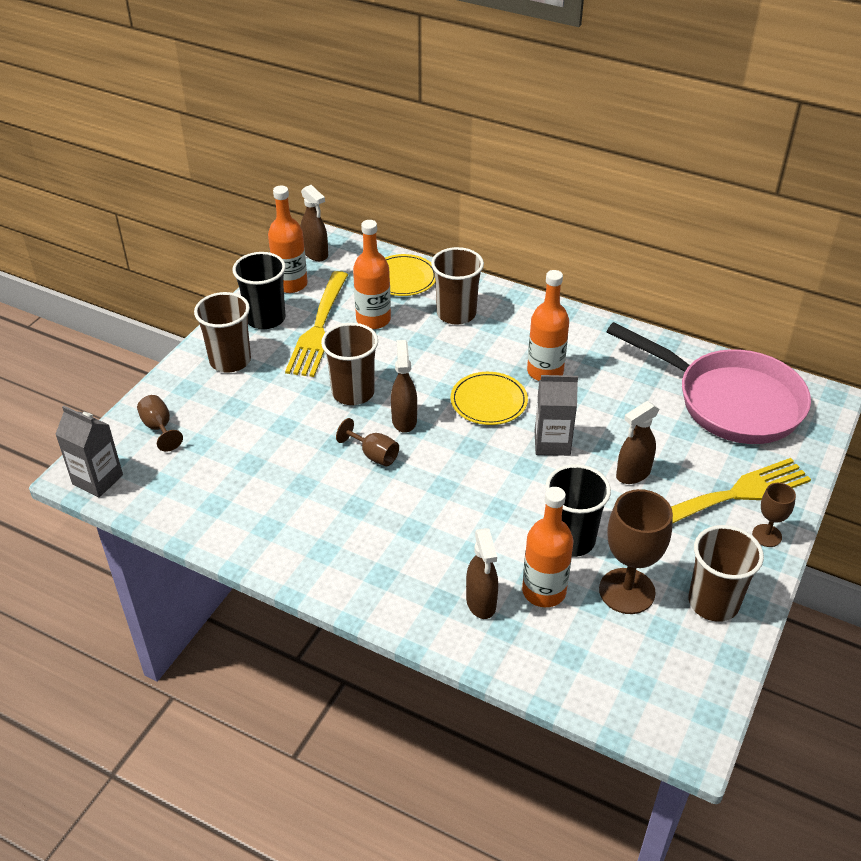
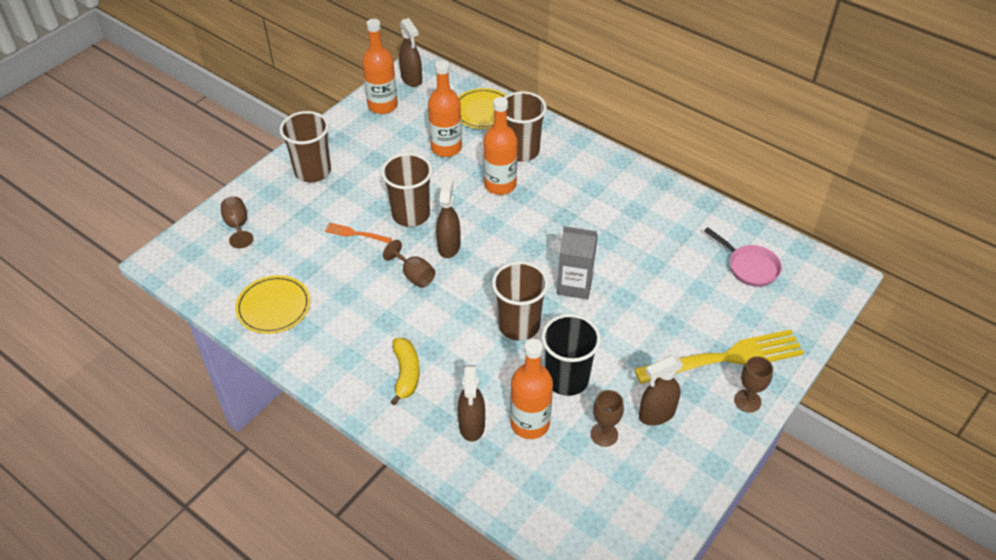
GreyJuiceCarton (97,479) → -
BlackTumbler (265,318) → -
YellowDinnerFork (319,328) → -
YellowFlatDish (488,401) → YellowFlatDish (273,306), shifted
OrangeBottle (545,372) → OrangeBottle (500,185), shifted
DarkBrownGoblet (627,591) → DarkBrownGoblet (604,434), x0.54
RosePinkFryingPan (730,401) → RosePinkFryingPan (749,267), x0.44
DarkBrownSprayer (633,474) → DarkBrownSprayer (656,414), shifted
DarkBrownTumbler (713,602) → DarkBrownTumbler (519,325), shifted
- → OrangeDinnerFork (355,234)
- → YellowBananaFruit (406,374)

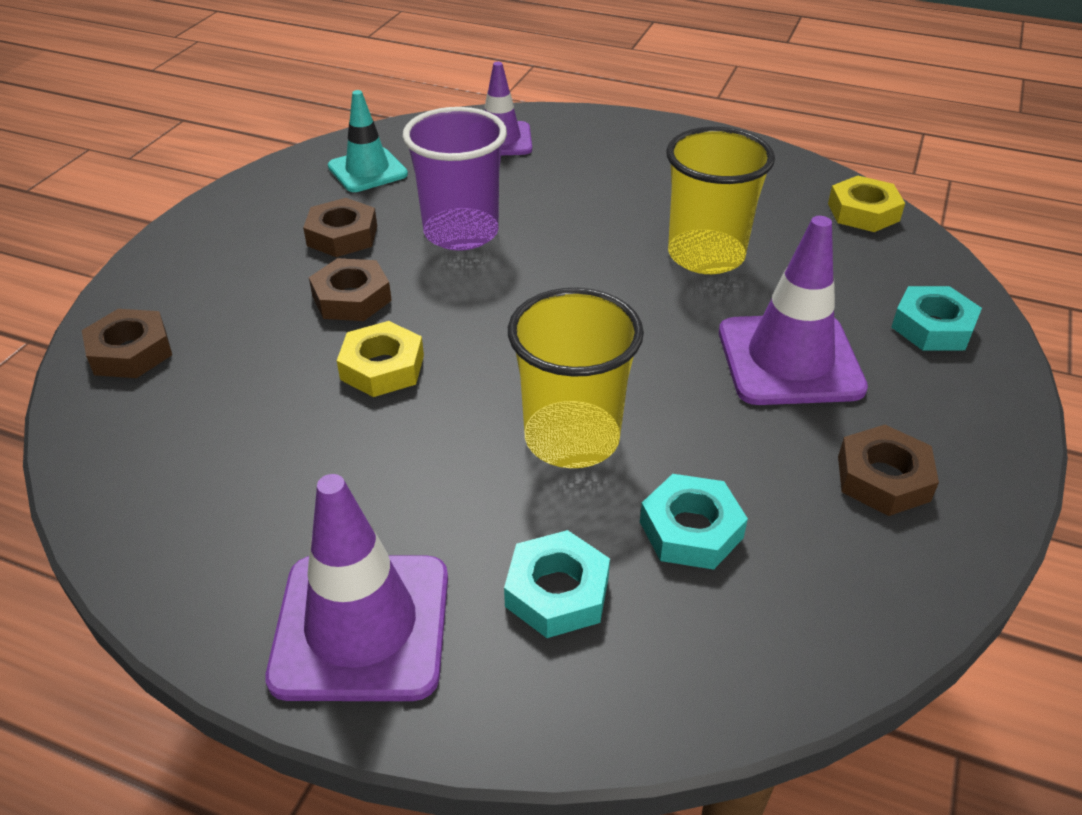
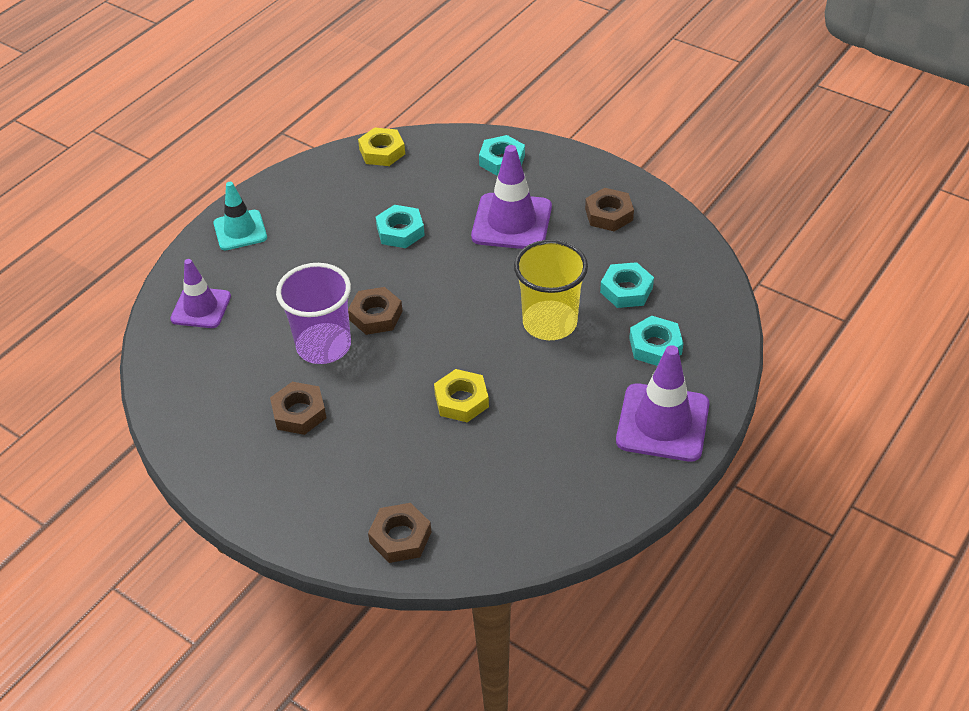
DarkBrownHexagonNut (352,298) → DarkBrownHexagonNut (376,315), shifted
TealSafetyCone (367,170) → TealSafetyCone (240,230), shifted
YellowTumbler (706,255) → TealHexagonNut (400,231)

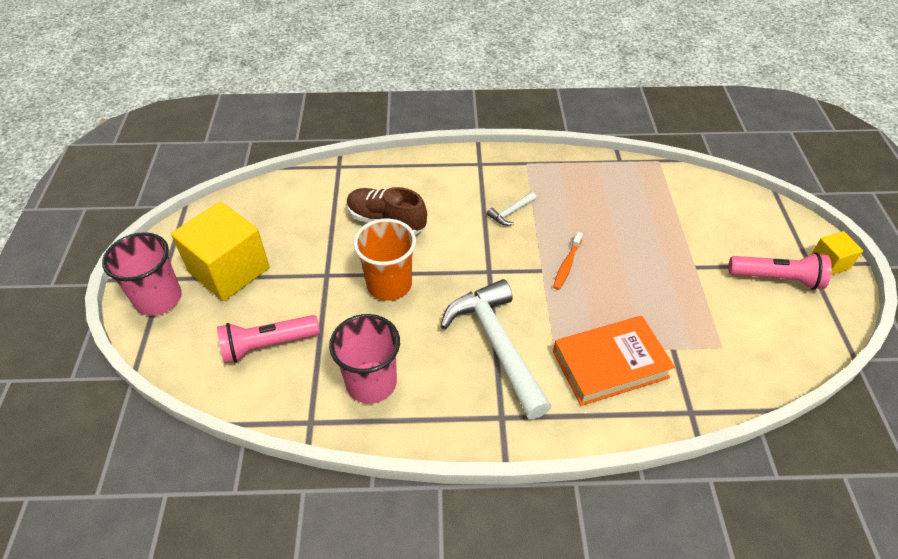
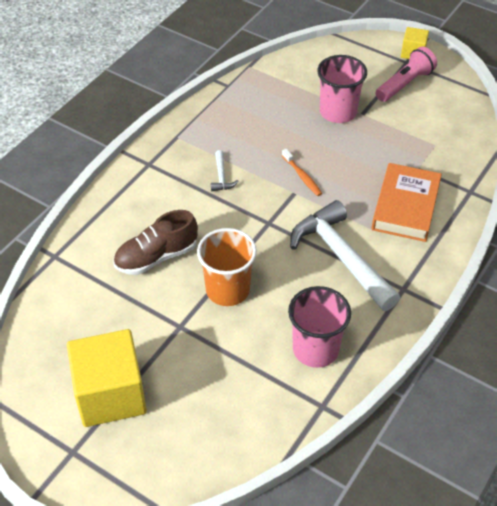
RosePinkTumbler (158,298) → RosePinkTumbler (338,112), shifted
RosePinkTorch (268,345) → -
SnowWhiteClawHammer (497,345) → SnowWhiteClawHammer (341,257), 45 degrees clockwise

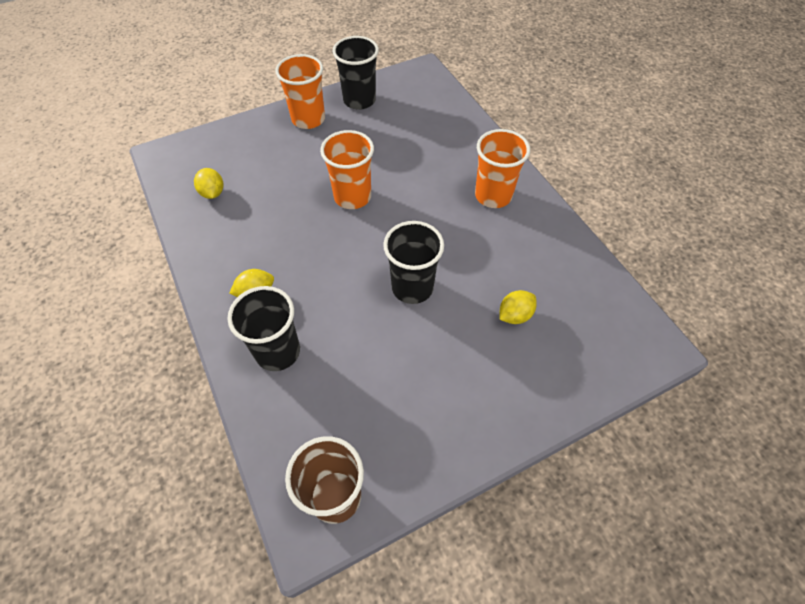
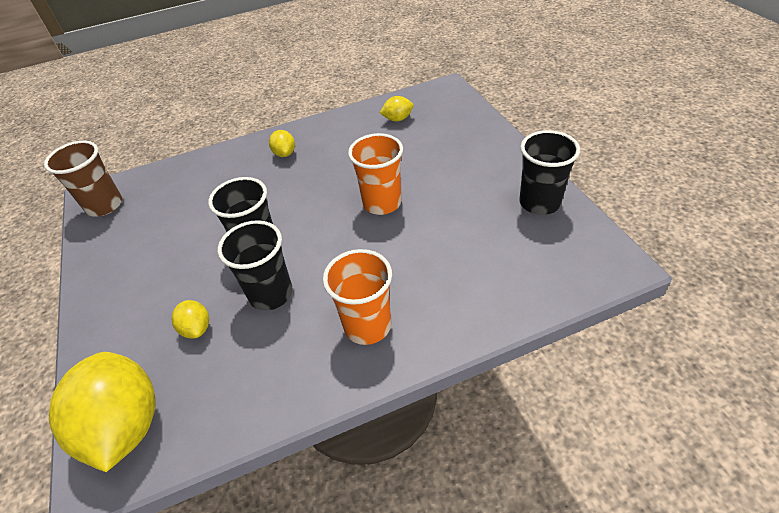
BlackTumbler (278,352) → BlackTumbler (271,294), shifted
OrangeTumbler (308,119) → -
- → YellowToyLemon (126,426)

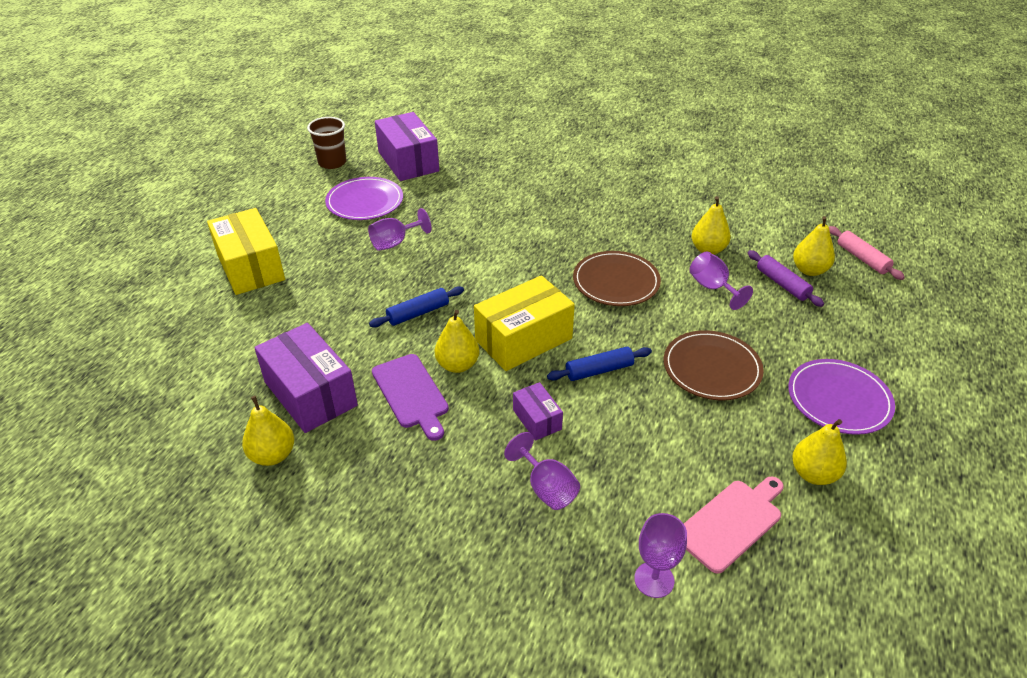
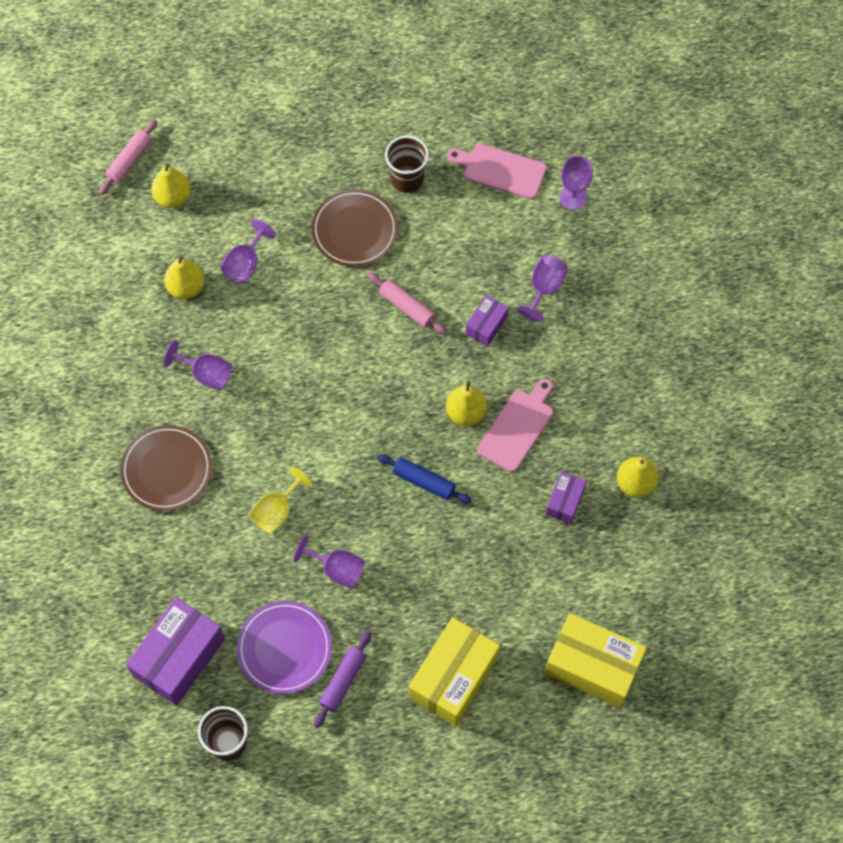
RoyalPurpleParcel (310,393) → RoyalPurpleParcel (565,501), x0.51
RoyalPurpleCuttingBoard (411,393) → RosePinkCuttingBoard (517,427)
YellowParcel (523,339) → YellowParcel (593,666), shifted
CobaltDoughRoller (599,370) → RosePinkDoughRoller (407,307)
DarkBrownFlatDish (616,282) → DarkBrownFlatDish (167,469), shifted
RoyalPurpleDoughRoller (782,284) → RoyalPurpleDoughRoller (343,681), shifted
RoyalPurpleFlatDish (839,399) → -
YellowToyPear (813,474) → -
- → RoyalPurpleGoblet (206,374)
- → YellowGoblet (277,511)
- → DarkBrownTumbler (407,179)

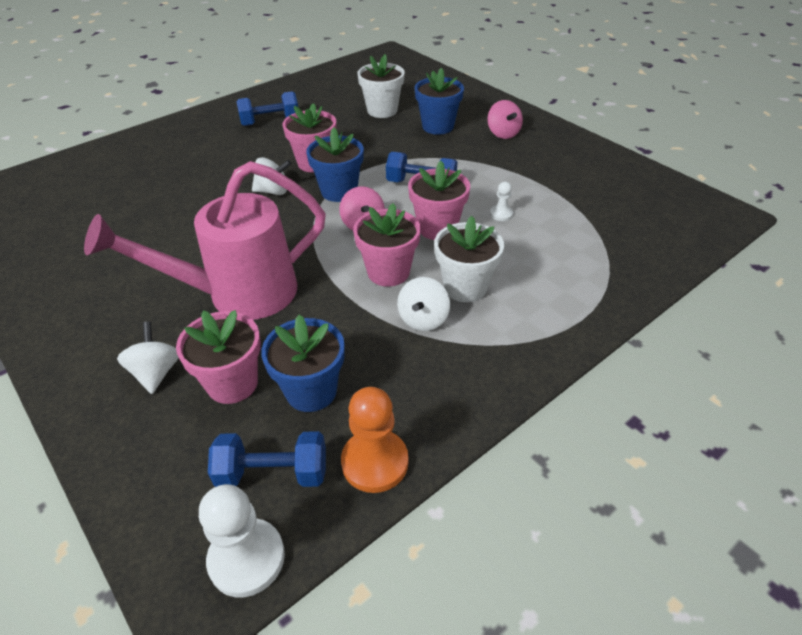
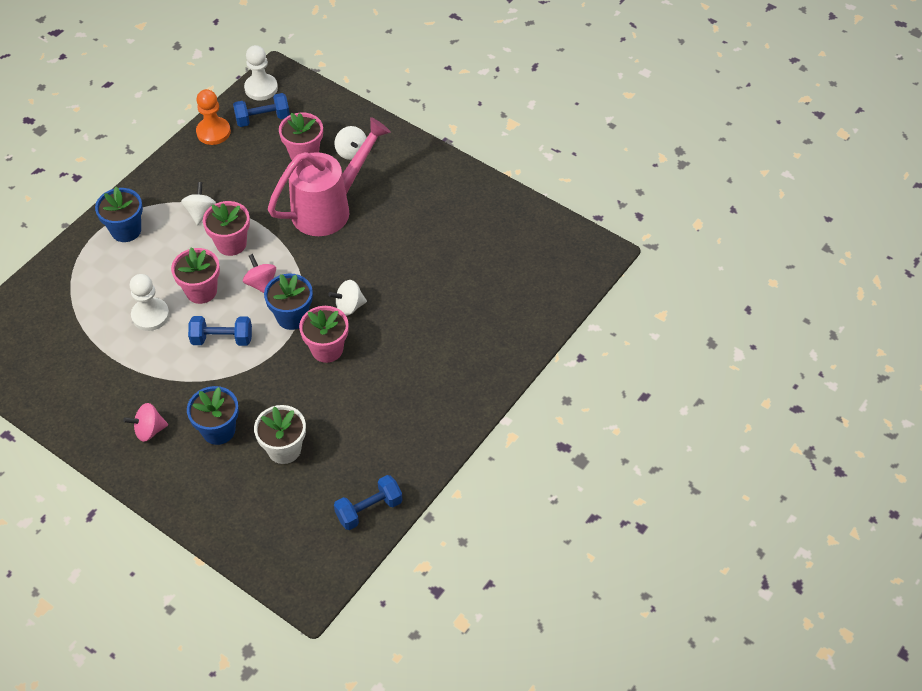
CobaltDumbbell (270,122) → CobaltDumbbell (369,509), shifted
CobaltPlantPot (311,391) → CobaltPlantPot (126,230), shifted
SnowWhitePlantPot (465,287) → -
RosePinkToyTop (503,133) → RosePinkToyTop (149,430), 75 degrees counterclockwise
SnowWhiteGamePawn (501,214) → SnowWhiteGamePawn (150,315), x2.00

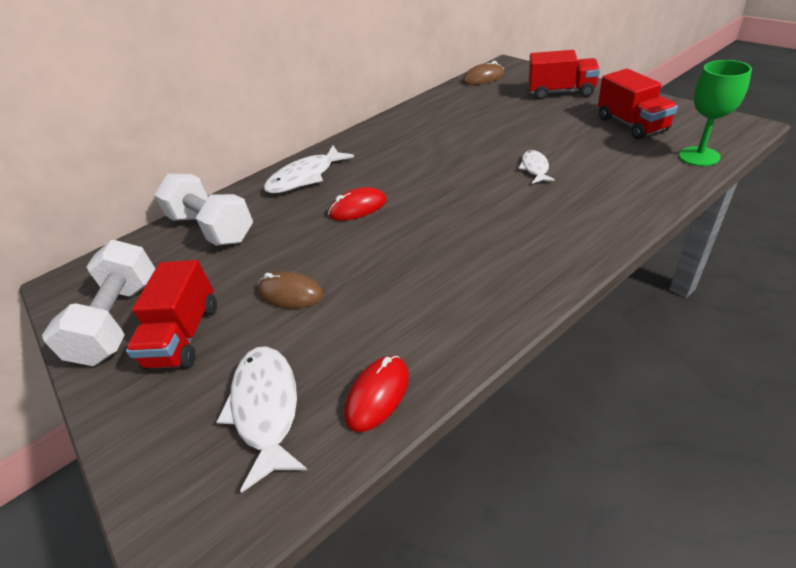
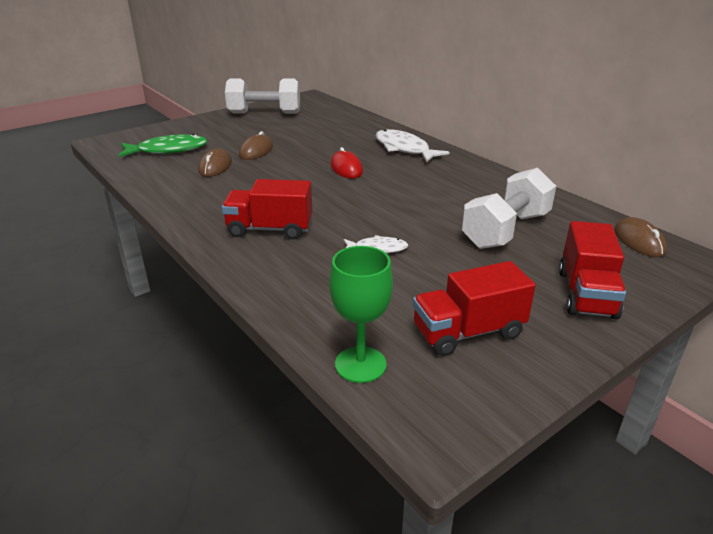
RedLorry (185,335) → RedLorry (270,229), shifted
SnowWhiteDumbbell (212,228) → SnowWhiteDumbbell (506,230), shifted
SnowWhiteToyFish (267,408) → LeafGreenToyFish (168,150)
RedPcMouse (378,395) → -
- → DarkBrownPcMouse (215,166)

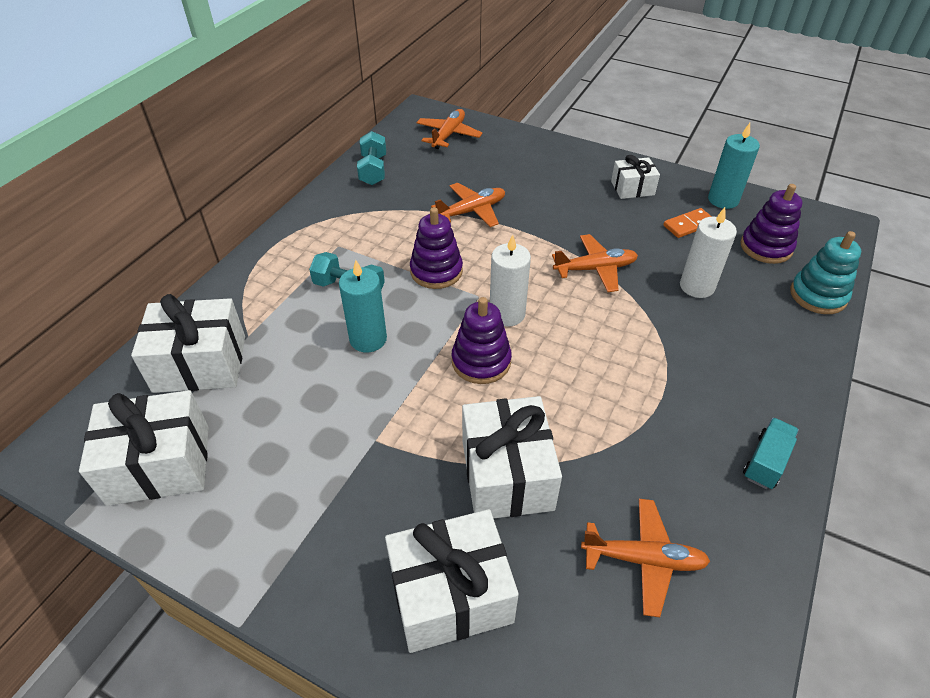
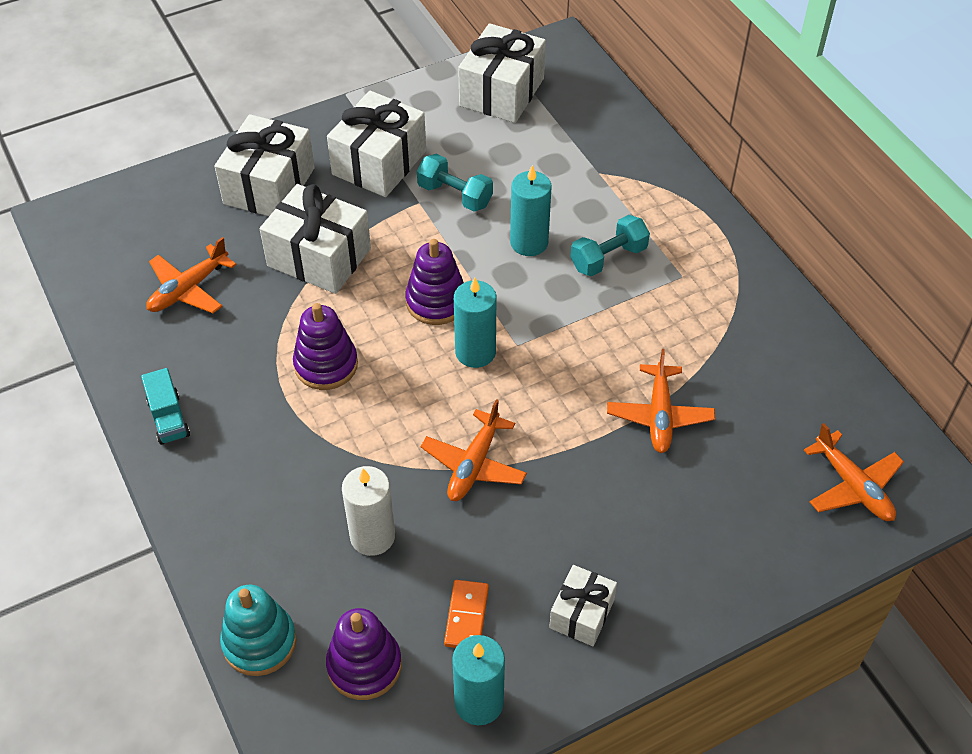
SnowWhitePresent (200,364) → SnowWhitePresent (379,162), shifted
TealDumbbell (373,170) → TealDumbbell (455,195), shifted
RoyalPurpleStackingToy (436,271) → RoyalPurpleStackingToy (326,365), shifted
SnowWhiteWaxCandle (507,314) → TealWaxCandle (475,352)

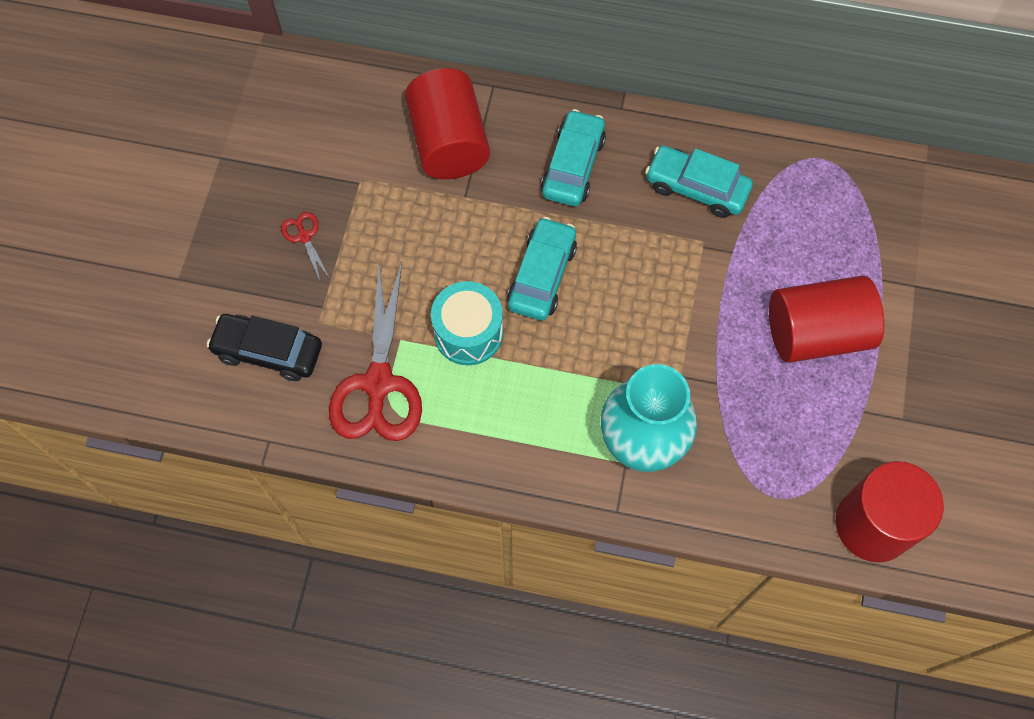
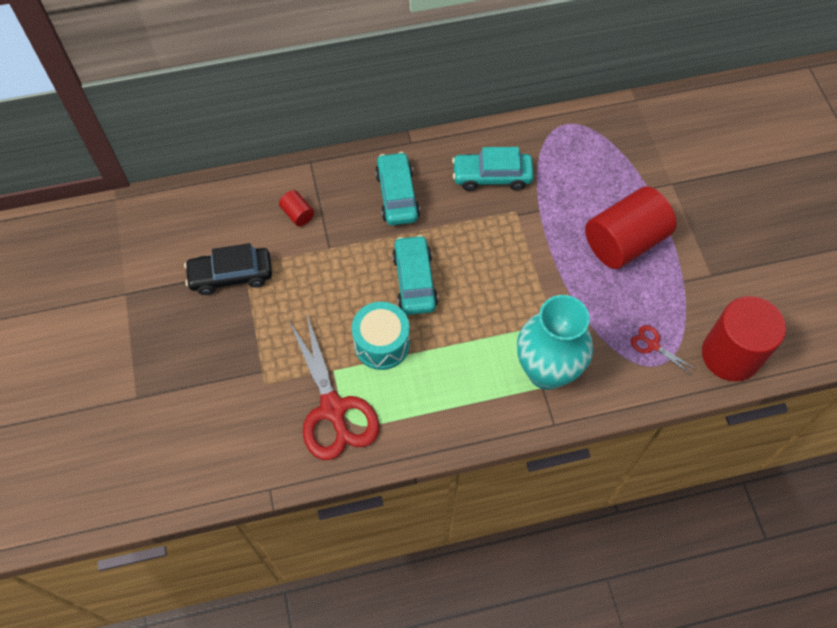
BlackAutomobile (268,352) → BlackAutomobile (231,276), shifted
RedScissors (304,237) → RedScissors (653,345), shifted
RedCylinder (449,142) → RedCylinder (298,214), x0.42

